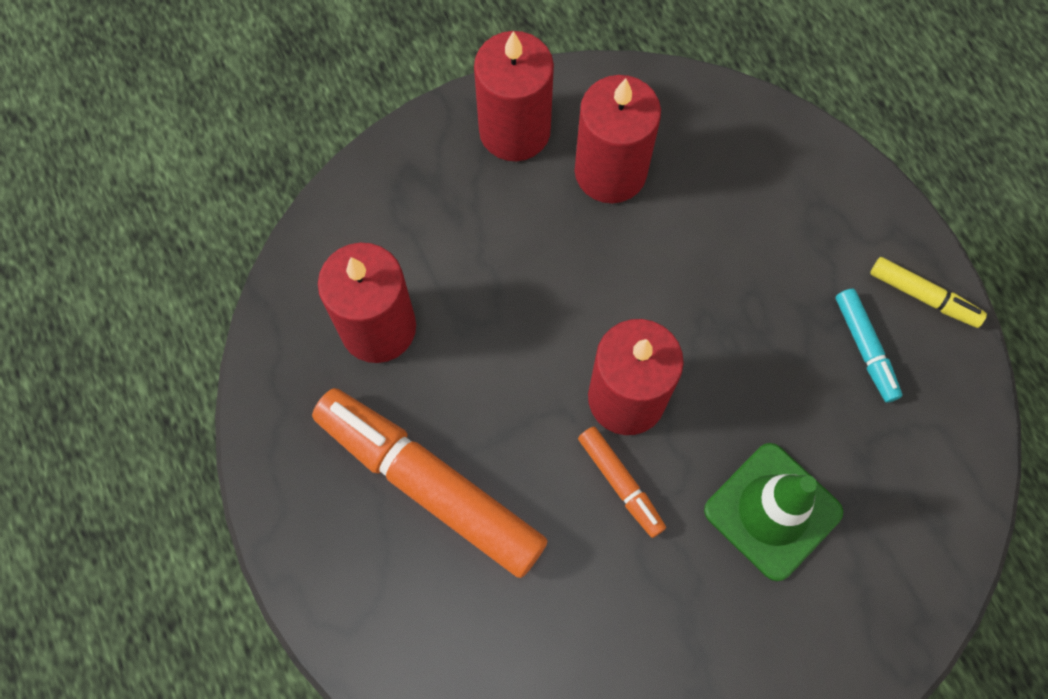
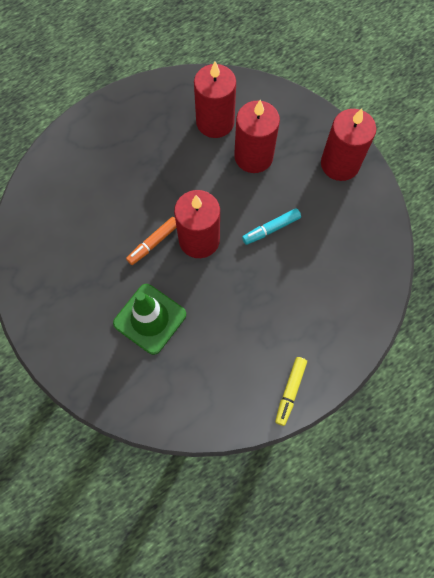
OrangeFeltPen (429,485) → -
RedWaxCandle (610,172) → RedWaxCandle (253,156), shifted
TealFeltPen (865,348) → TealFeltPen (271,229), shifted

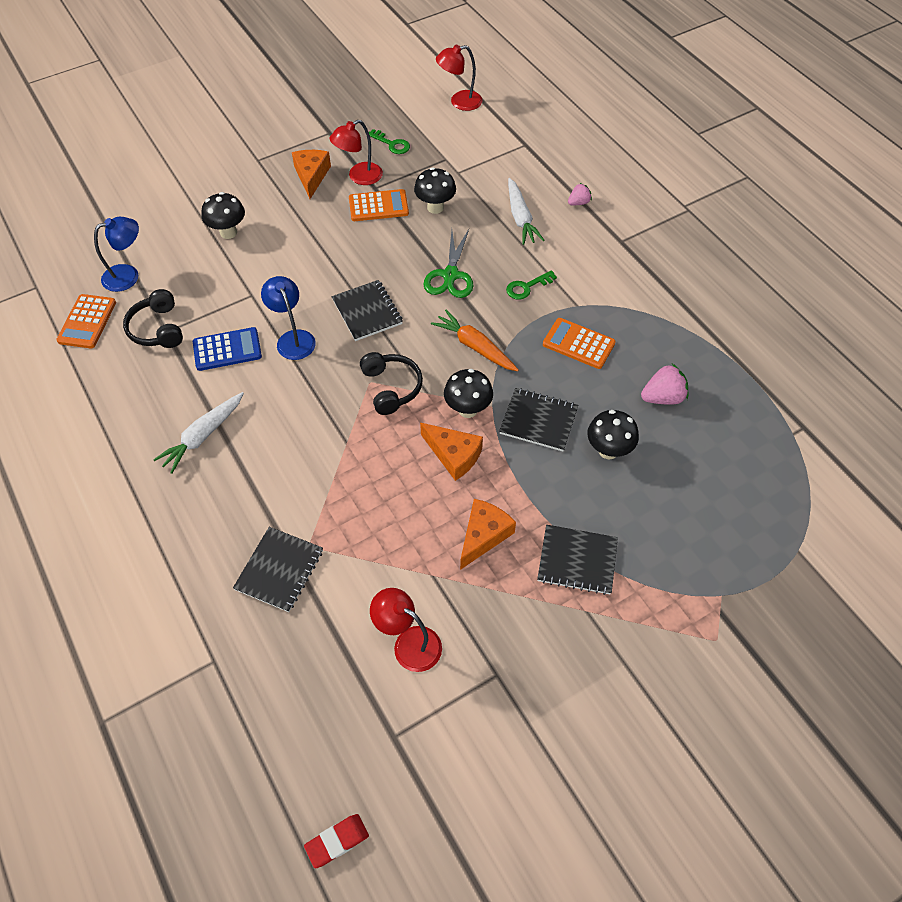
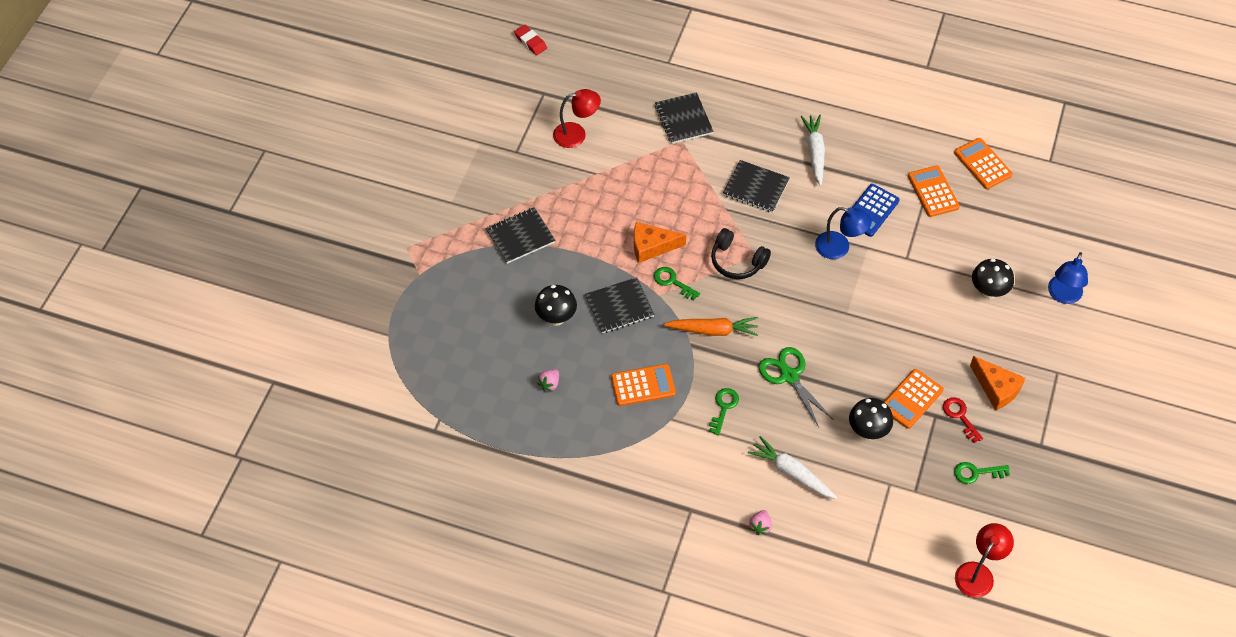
CobaltDeskLamp (128,275) → CobaltDeskLamp (1063,295), shifted
BlackHeadphones (158,329) → OrangeAddingMachine (933,192)
RedGumEraser (337,841) → RedGumEraser (530,42), 60 degrees counterclockwise
RedDeskLamp (359,177) → RedDoorKey (960,416)
BlackExerciseBook (367,312) → BlackExerciseBook (756,188), shifted
BlackToadstool (468,409) → LeafGreenDoorKey (672,282)
OrangeCheese (484,535) → -
RosePinkStrawberry (662,397) → RosePinkStrawberry (549,384), x0.62

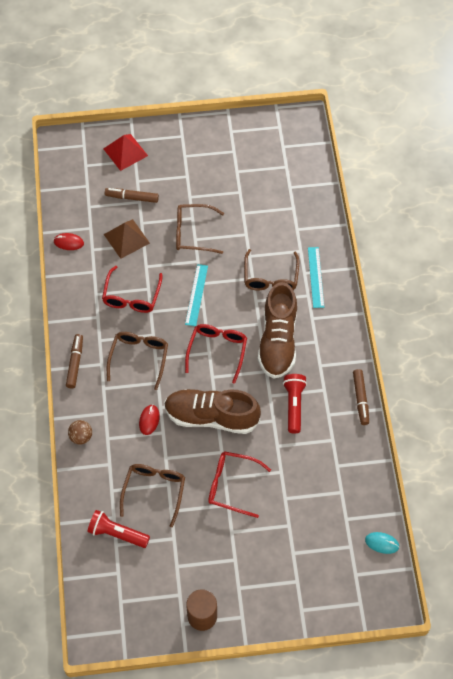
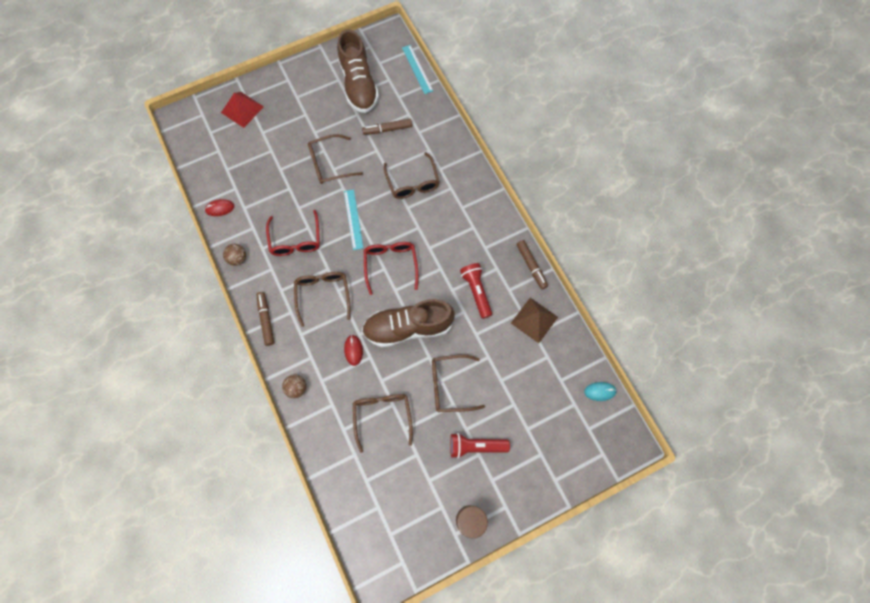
RedTorch (117,533) → RedTorch (476,446), shifted
DarkBrownPyramid (126,238) → DarkBrownPyramid (534,320), shifted
DarkBrownFeltPen (132,197) → DarkBrownFeltPen (387,129), shifted
RedSpectacles (232,485) → DarkBrownSpectacles (450,385)
DarkBrownLaceUpShoe (278,341) → DarkBrownLaceUpShoe (359,85), shifted
TealStraightedge (315,277) → TealStraightedge (417,69), shifted
- → DarkBrownPlayBall (238,258)

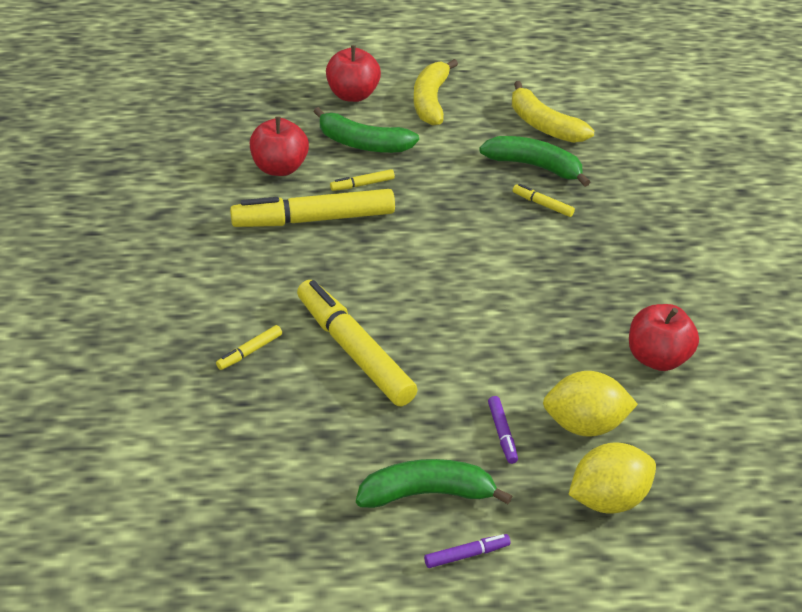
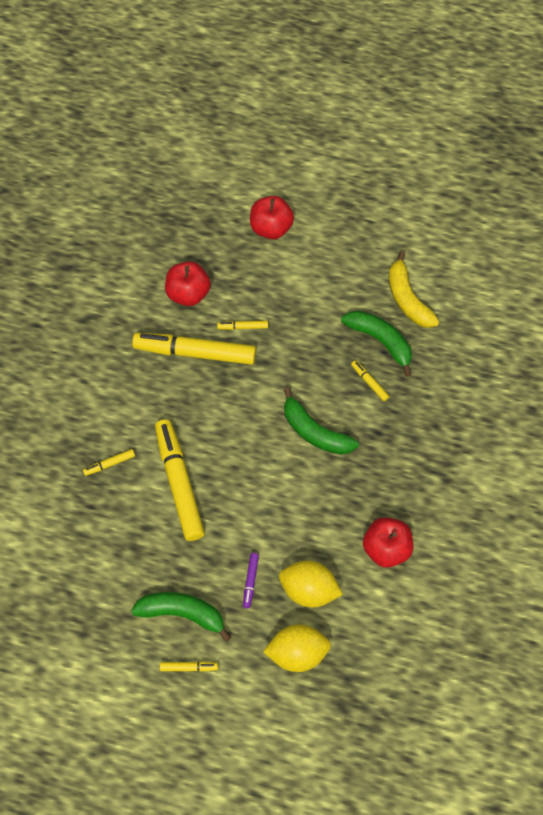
LeafGreenBananaFruit (363,143) → LeafGreenBananaFruit (315,432), shifted
YellowBananaFruit (431,101) → -
RoyalPurpleFeltPen (466,554) → YellowFeltPen (189,667)

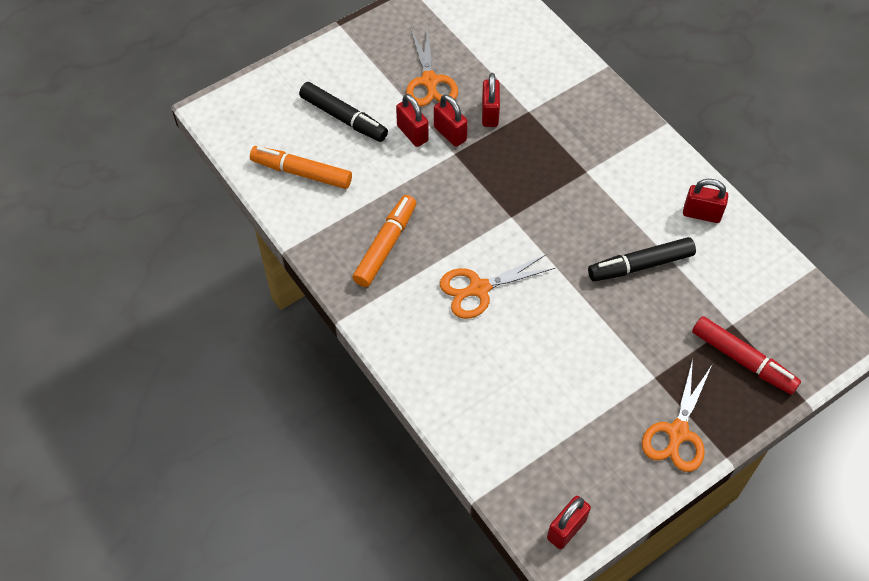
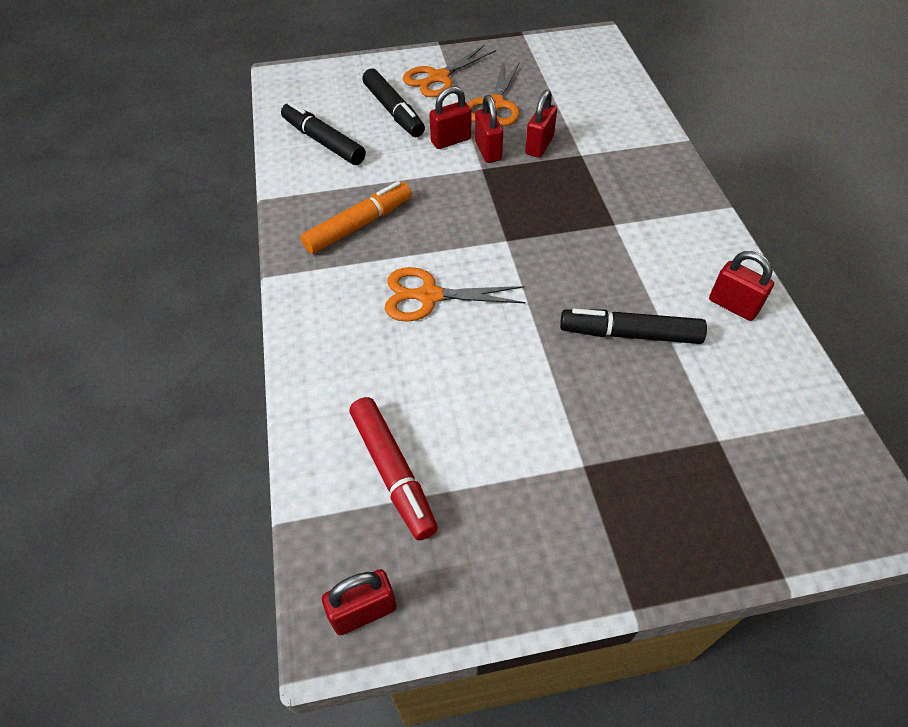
OrangeFeltPen (301,172) → BlackFeltPen (323,142)
RedSmallLock (412,133) → RedSmallLock (451,140), 75 degrees clockwise
OrangeScissors (677,433) → OrangeScissors (438,78), shifted
RedFeltPen (743,360) → RedFeltPen (393,472), shifted

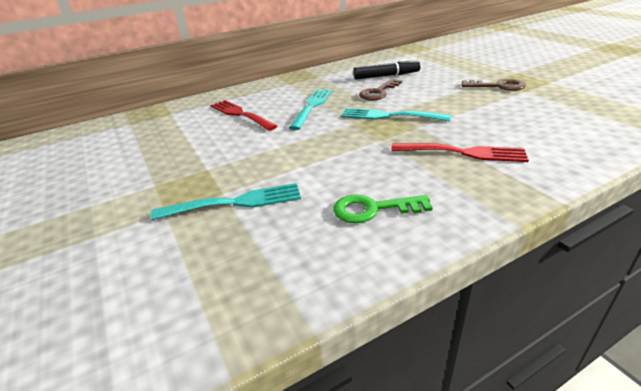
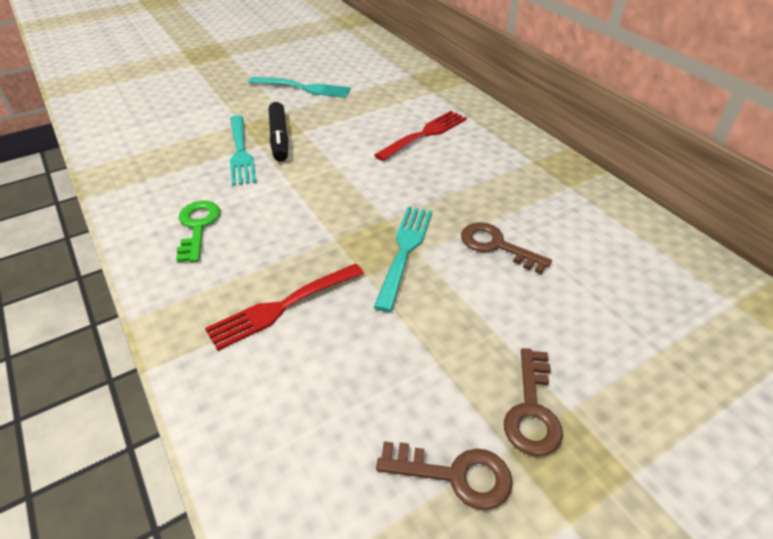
TealDinnerFork (312,106) → TealDinnerFork (304,88), shifted
BlackFeltPen (386,76) → BlackFeltPen (279,138), shifted
RedDinnerFork (463,153) → RedDinnerFork (282,306), 45 degrees clockwise
- → DarkBrownDoorKey (455,475)

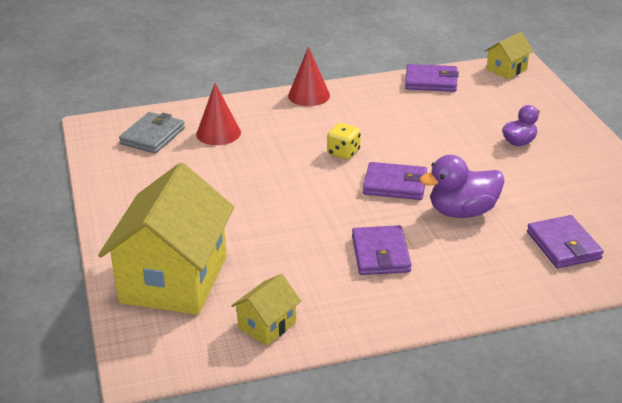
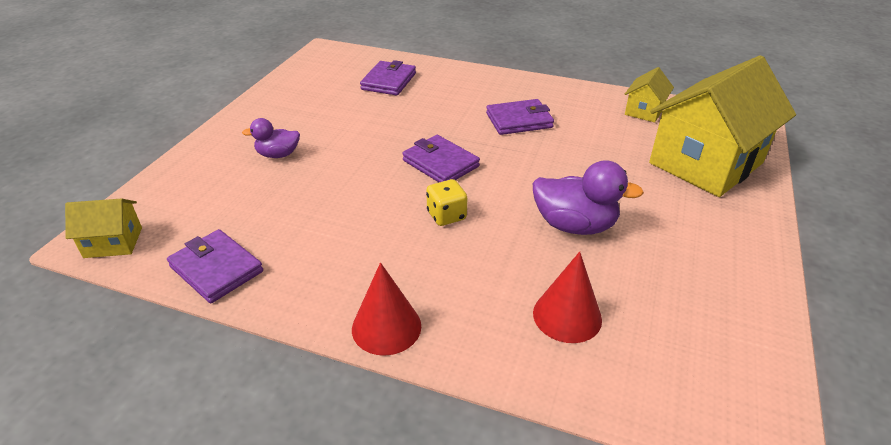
GreyWallet (152,136) → -
YellowToyHouse (267,325) → YellowToyHouse (644,111), 45 degrees counterclockwise
RoyalPurpleWallet (380,254) → RoyalPurpleWallet (519,120), 45 degrees clockwise
RoyalPurpleDuck (462,212) → RoyalPurpleDuck (574,225), shifted

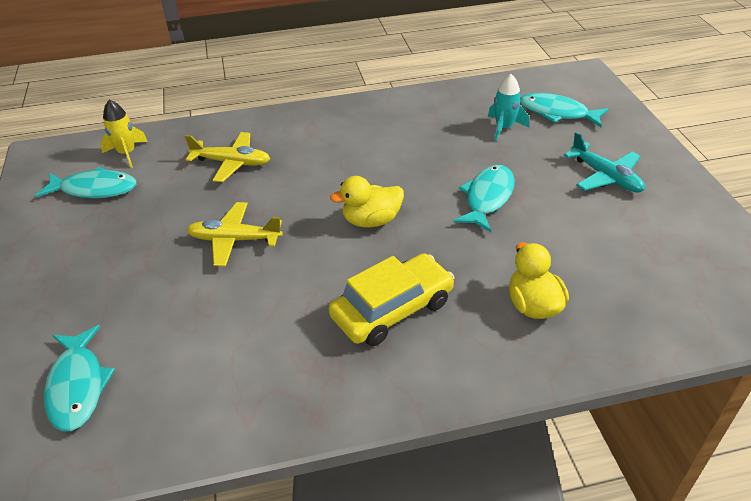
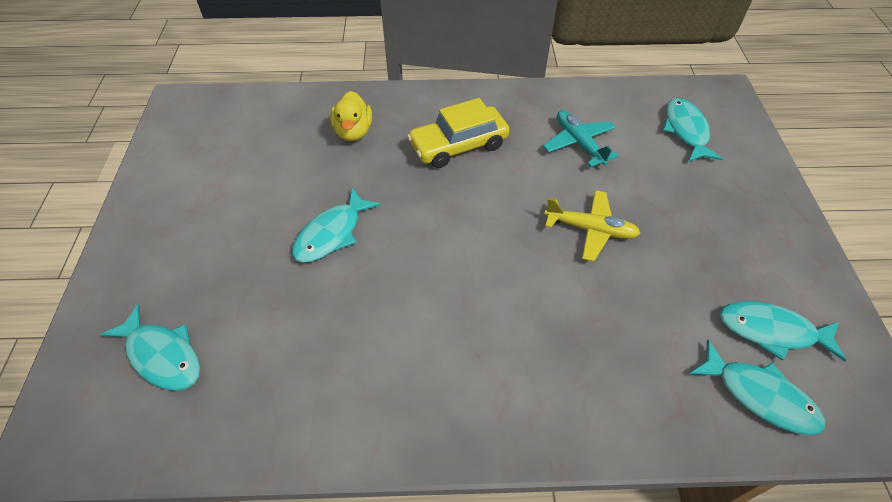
YellowRocket (127,153) → TealToyFish (759,396)
YellowToyPlane (232,163) → -
YellowDuck (371,220) → -
TealRocket (504,128) → -
TealToyPlane (606,177) → TealToyPlane (579,143), shifted

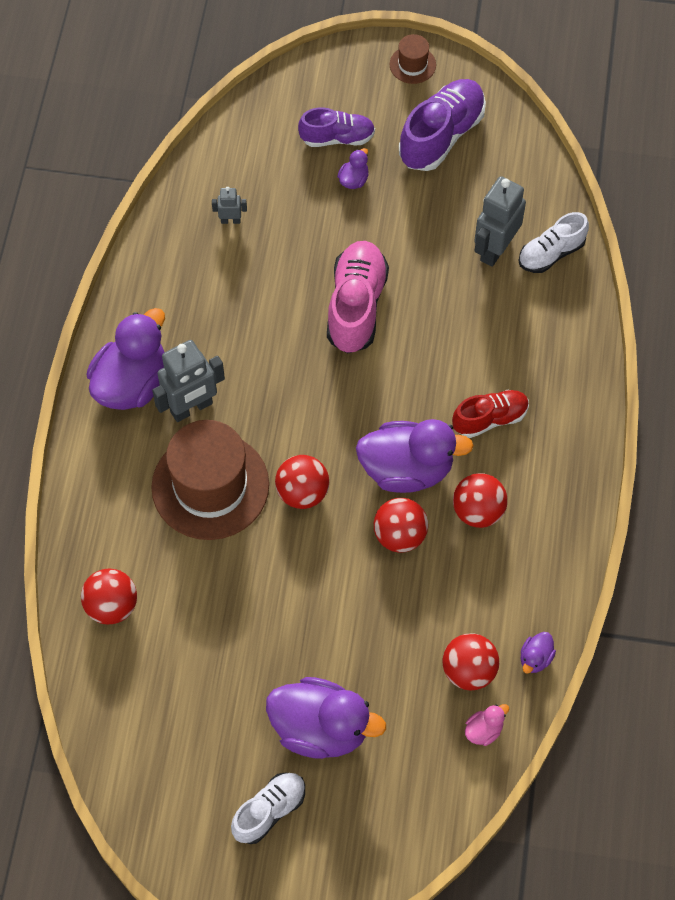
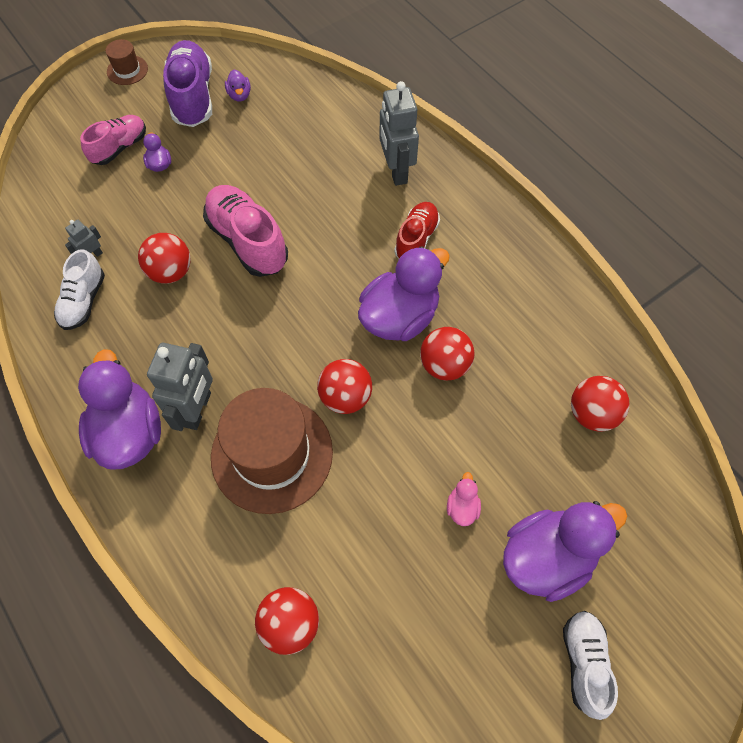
RoyalPurpleLaceUpShoe (337,138) → RosePinkLaceUpShoe (120,148)
RedPlayBall (478,511) → RedPlayBall (171,272), shifted
RosePinkDuck (484,730) → RosePinkDuck (462,507), shifted
GreyRobot (495,249) → GreyRobot (396,171), shifted
SnowWhiteLaceUpShoe (551,253) → SnowWhiteLaceUpShoe (84,301), shifted
RoyalPurpleDuck (535,658) → RoyalPurpleDuck (239,95), shifted

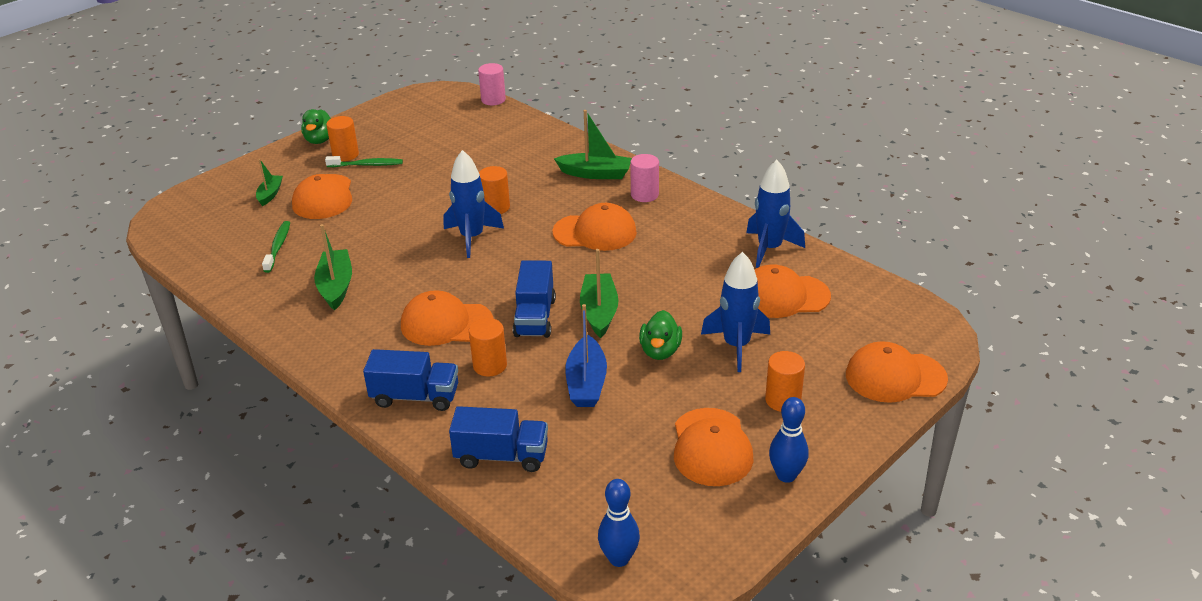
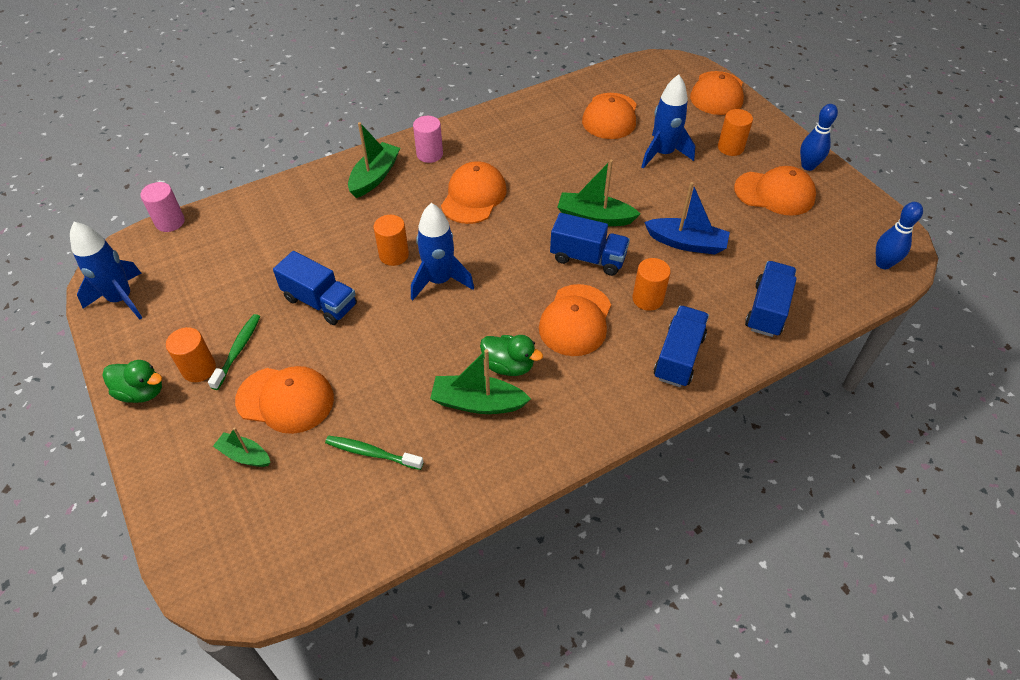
LeafGreenDuck (660,351) → LeafGreenDuck (508,366), shifted
CobaltRocket (769,249) → CobaltRocket (121,299), shifted
- → CobaltLorry (320,302)

